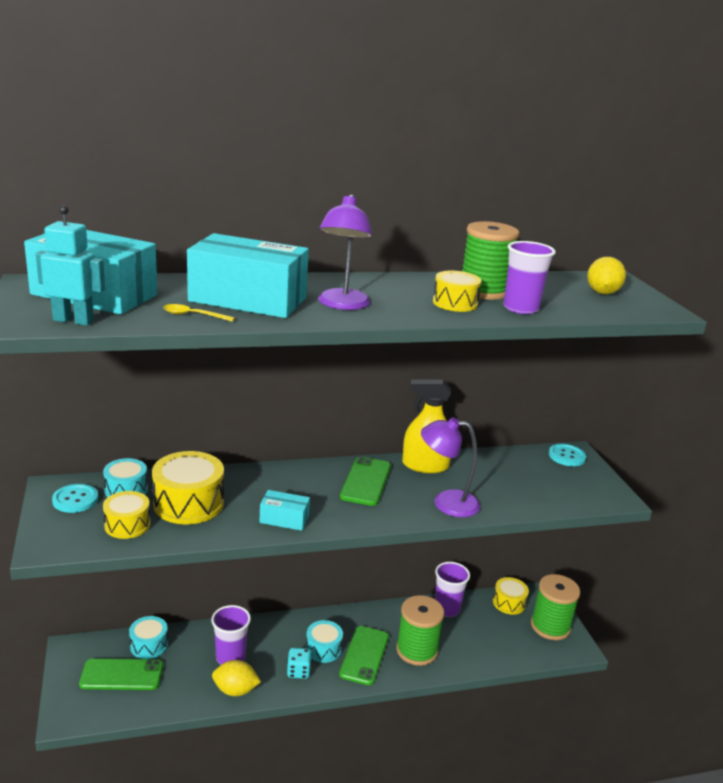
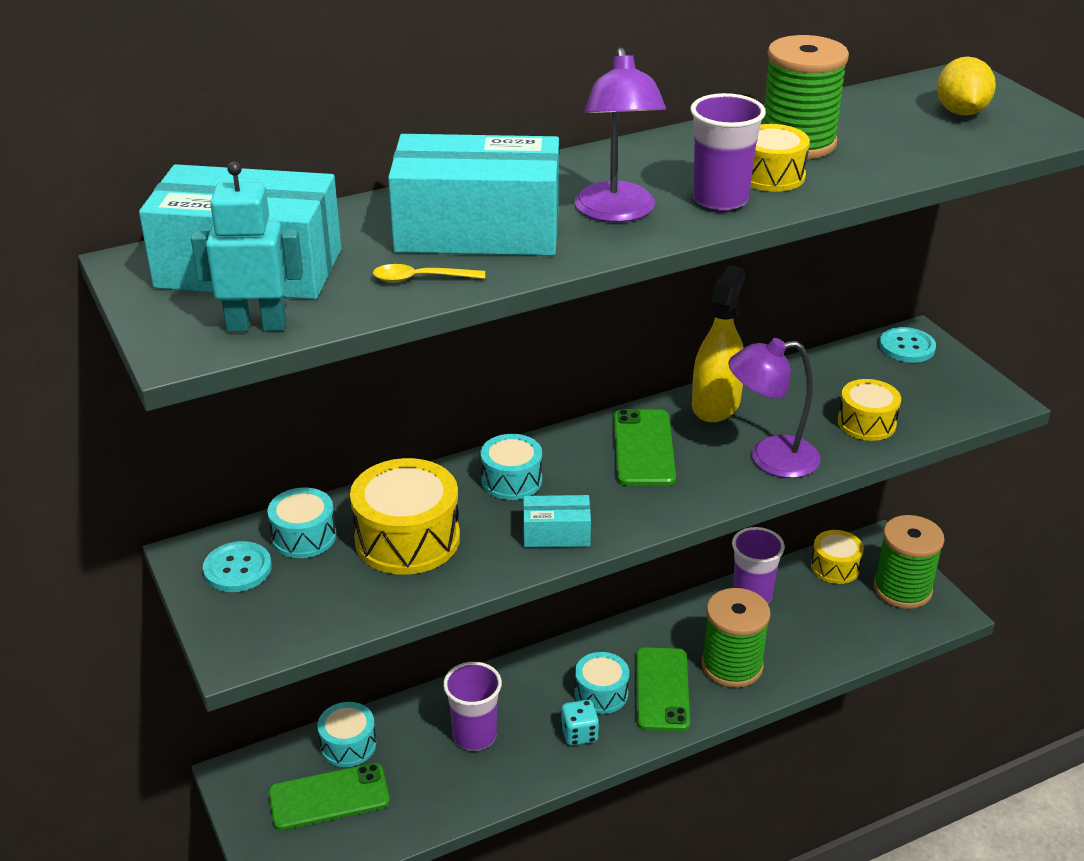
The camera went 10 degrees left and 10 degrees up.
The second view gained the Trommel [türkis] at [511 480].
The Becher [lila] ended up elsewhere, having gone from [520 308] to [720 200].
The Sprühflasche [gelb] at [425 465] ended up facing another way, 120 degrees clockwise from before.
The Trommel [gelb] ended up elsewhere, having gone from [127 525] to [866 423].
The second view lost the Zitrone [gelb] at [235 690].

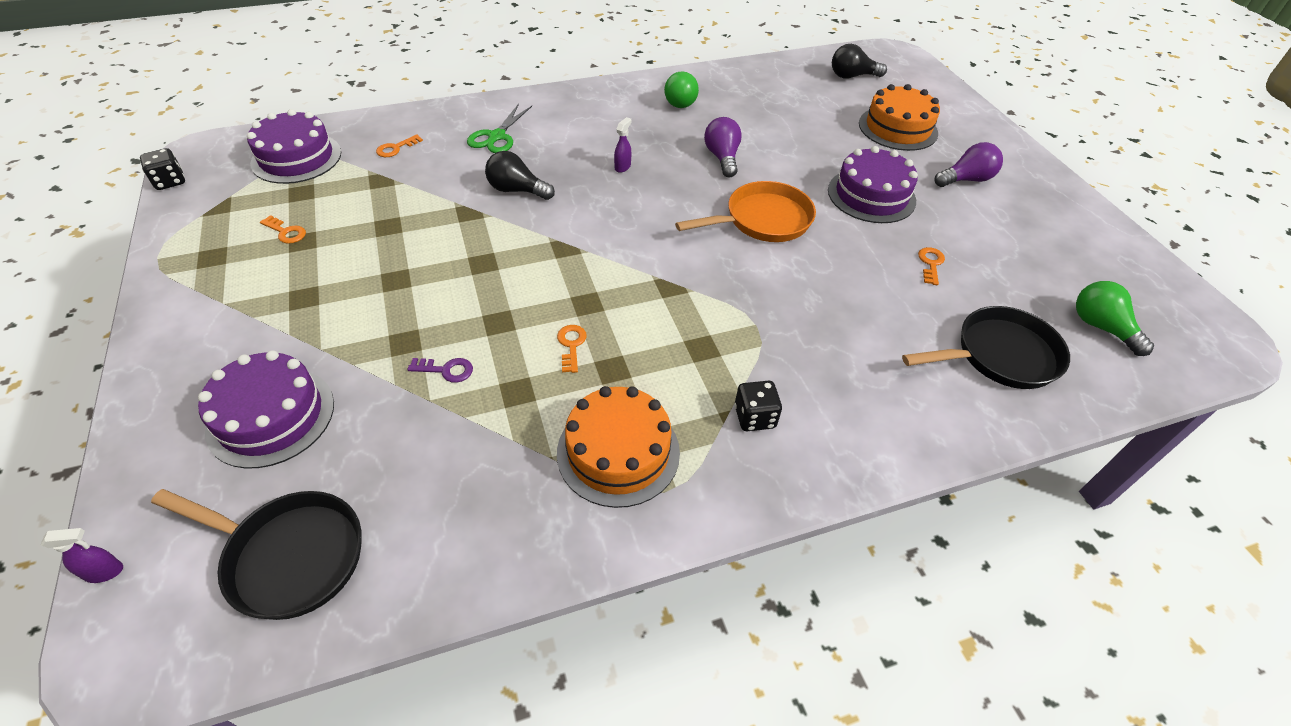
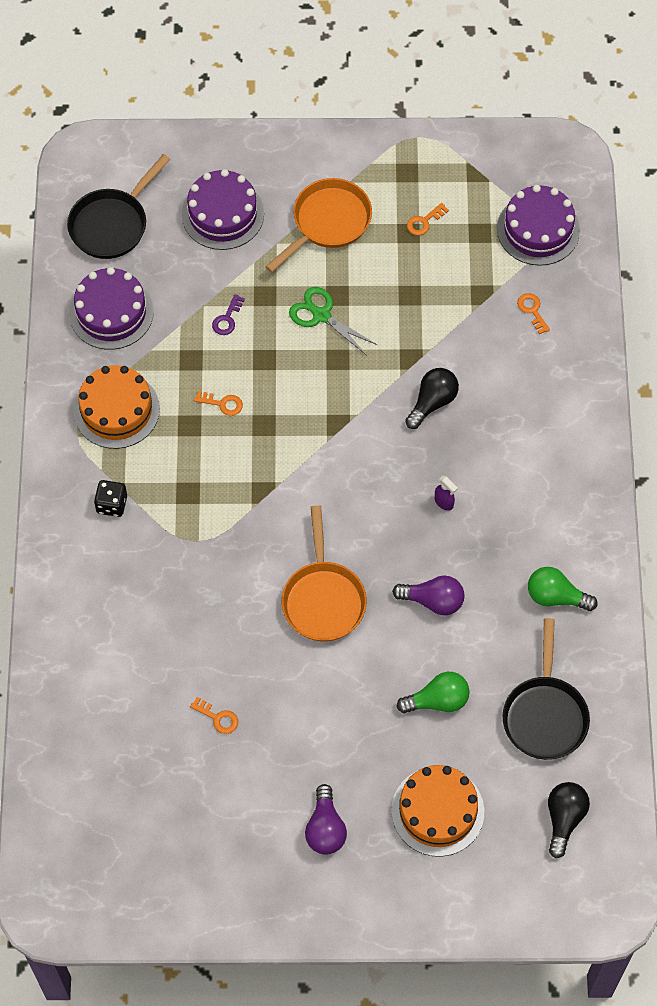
The camera went 110 degrees right and 15 degrees up.
The Kuchen [lila] ended up elsewhere, having gone from [871 195] to [111 312].
The second view gained the Pfanne [orange] at [327 223].
The Schere [grün] ended up elsewhere, having gone from [497 136] to [321 315].
The Glühbirne [grün] ended up elsewhere, having gone from [1101 327] to [437 700].
The Pfanne [schwarz] ended up elsewhere, having gone from [999 356] to [545 715].
The second view lost the Sprühflasche [lila] at [105 572].
The second view lost the Spielwürfel [schwarz] at [170 181].

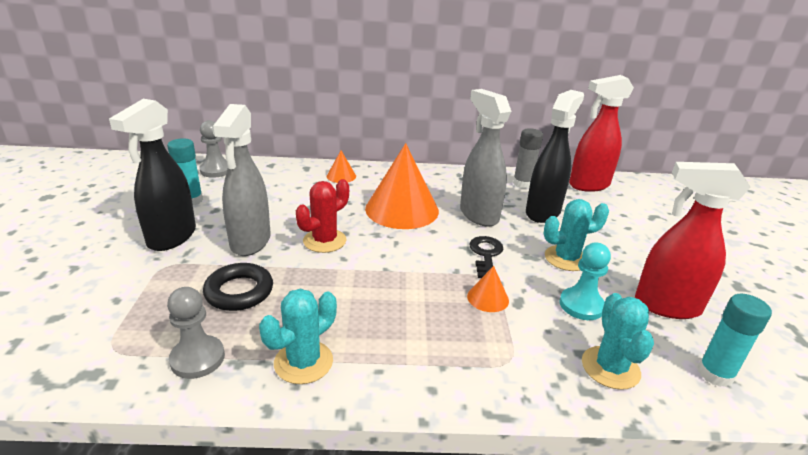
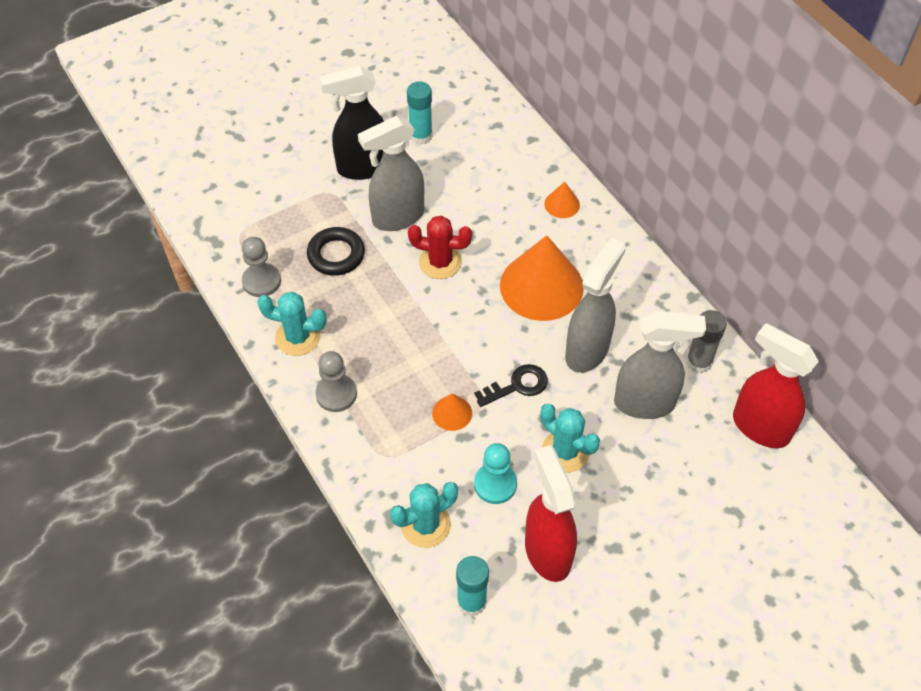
The camera went 60 degrees right and 25 degrees up.
The Bauer [grau] ended up elsewhere, having gone from [216 170] to [336 394].
What was the Sprühflasche [schwarz] at [543 212] turned into the Sprühflasche [grau] at [645 403].

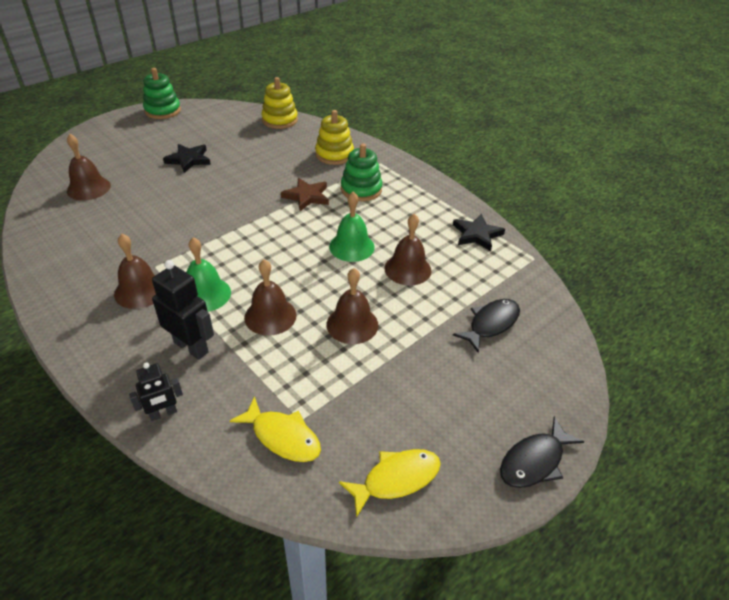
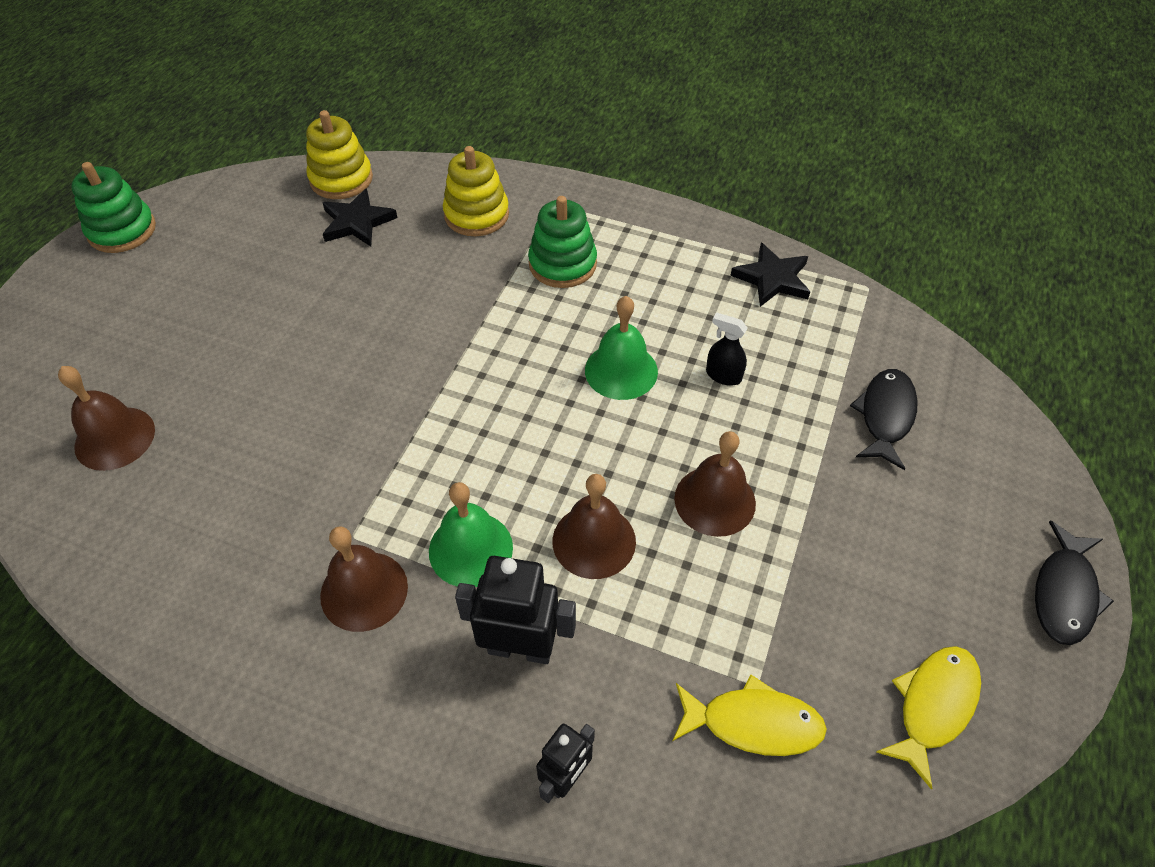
The camera went 25 degrees left and 10 degrees up.
The Stern [schwarz] ended up elsewhere, having gone from [188 160] to [357 222].
Where the Glocke [braun] stood at [407 269], the Sprühflasche [schwarz] came to stand at [723 375].
The second view lost the Stern [braun] at [307 196].

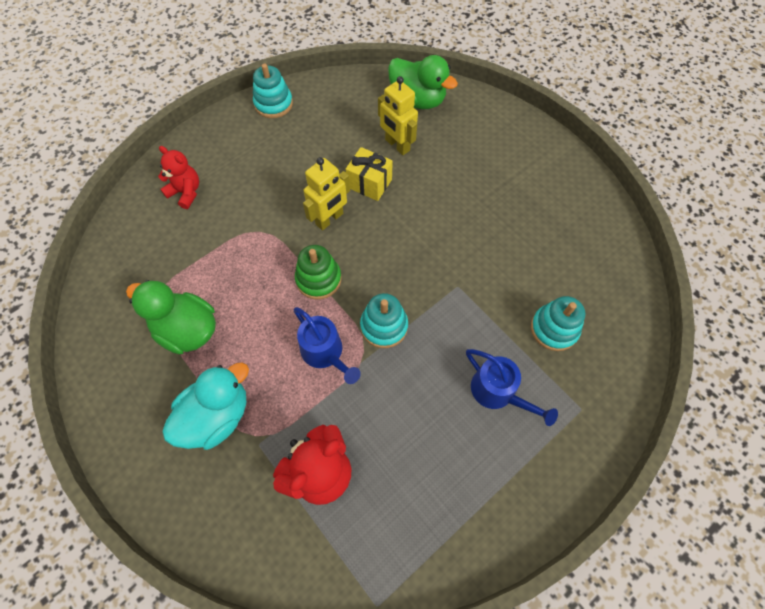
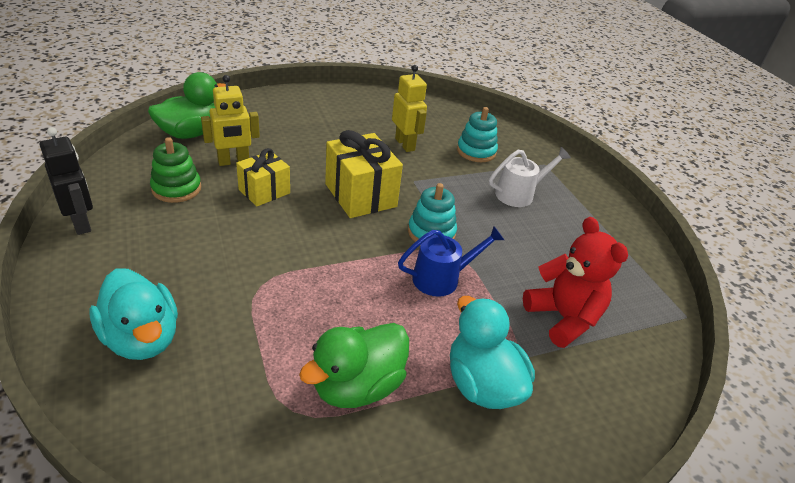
The camera went 75 degrees left and 25 degrees down.
Where the Stapelspielzeug [türkis] stood at [273 104], the Roboter [schwarz] came to stand at [81 223].
Where the Teddybär [rot] stood at [186 192], the Ente [türkis] came to stand at [142 338].
The Stapelspielzeug [grün] ended up elsewhere, having gone from [318 279] to [176 188].
The second view gained the Geschenk [gelb] at [360 195].
The Roboter [gelb] ended up elsewhere, having gone from [329 219] to [405 144].
What was the Gießkanne [blau] at [498 393] turned into the Gießkanne [weiß] at [519 194].

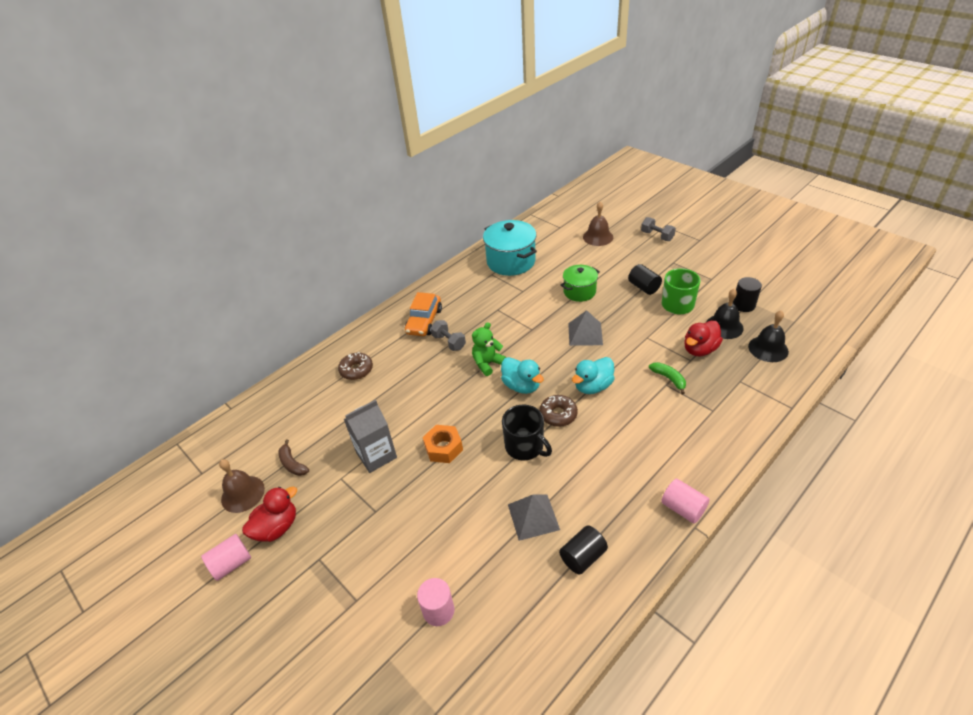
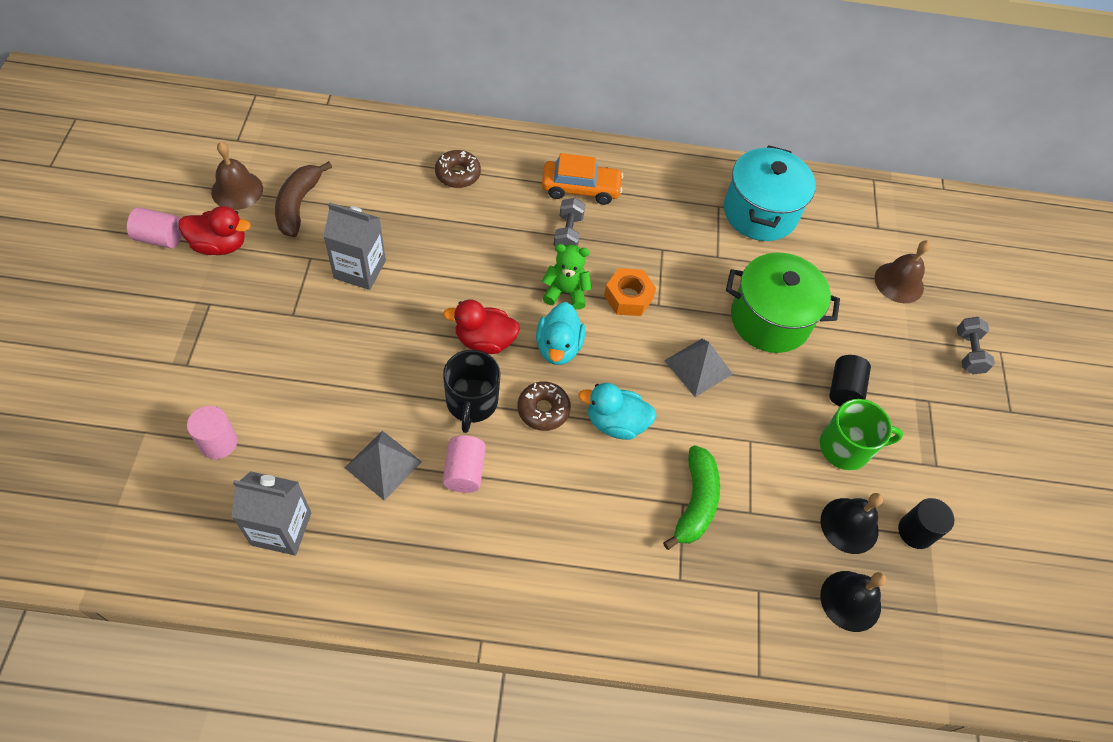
The camera went 40 degrees right and 15 degrees up.
The second view gained the Getränkekarton [grau] at [281 529].
The size of the Banane [braun] at [292 464] changed by a factor of 1.59.
The Vollzylinder [rosa] ended up elsewhere, having gone from [683 508] to [464 471].
The Ente [rot] ended up elsewhere, having gone from [699 349] to [484 340].
The Auto [orange] at [424 321] ended up facing another way, 150 degrees counterclockwise from before.
The Sechskantmutter [orange] ended up elsewhere, having gone from [443 448] to [628 297].
The size of the Banane [grün] at [669 379] changed by a factor of 1.59.
The size of the Kochtopf [grün] at [579 292] changed by a factor of 1.62.
The second view lost the Vollzylinder [schwarz] at [583 557].

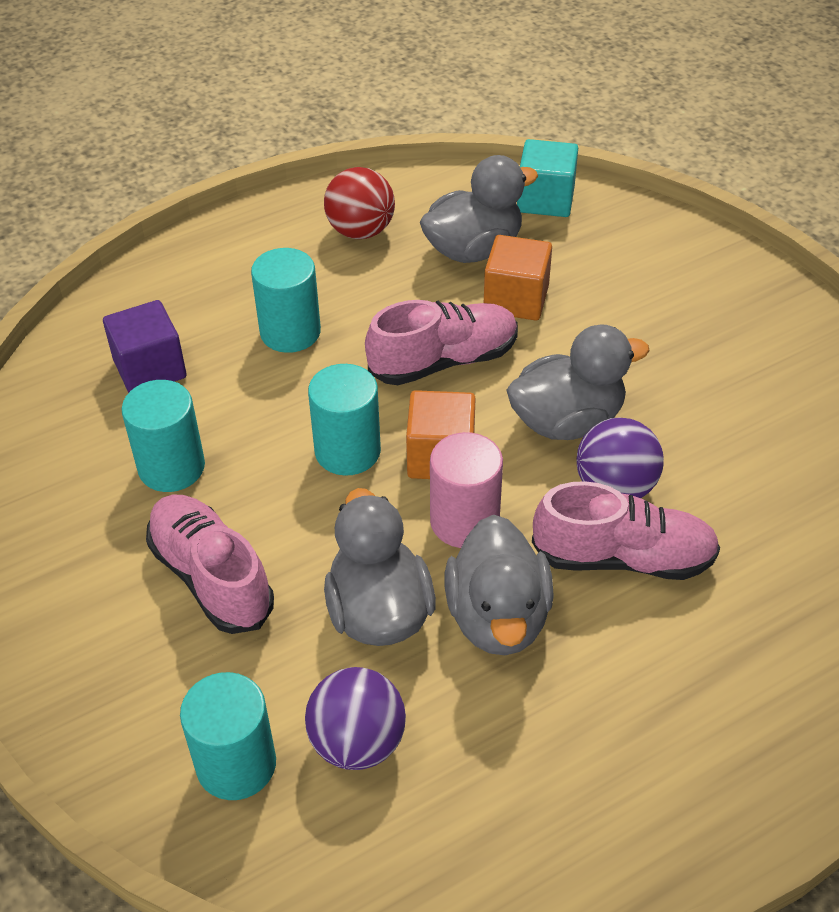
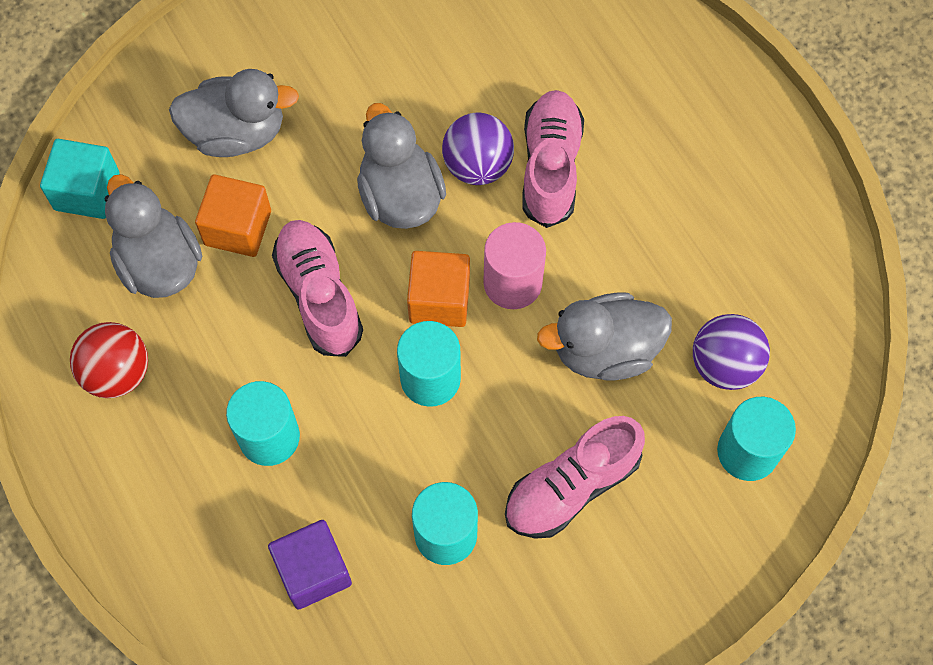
The camera went 90 degrees left and 20 degrees up.
The Ente [grau] ended up elsewhere, having gone from [498 617] to [236 133].

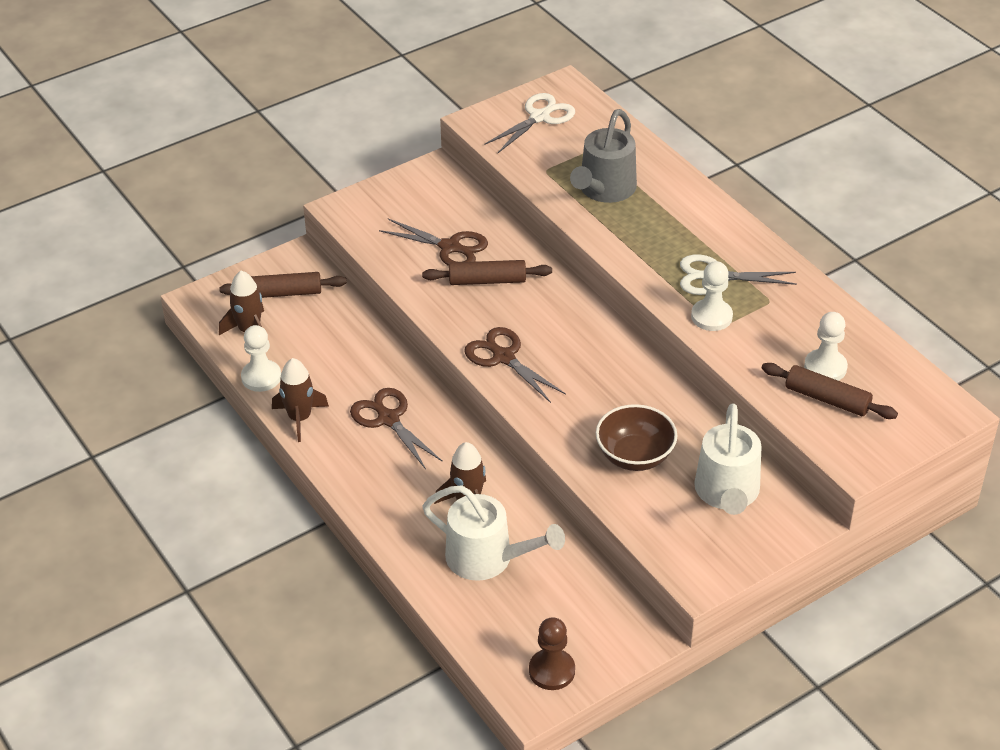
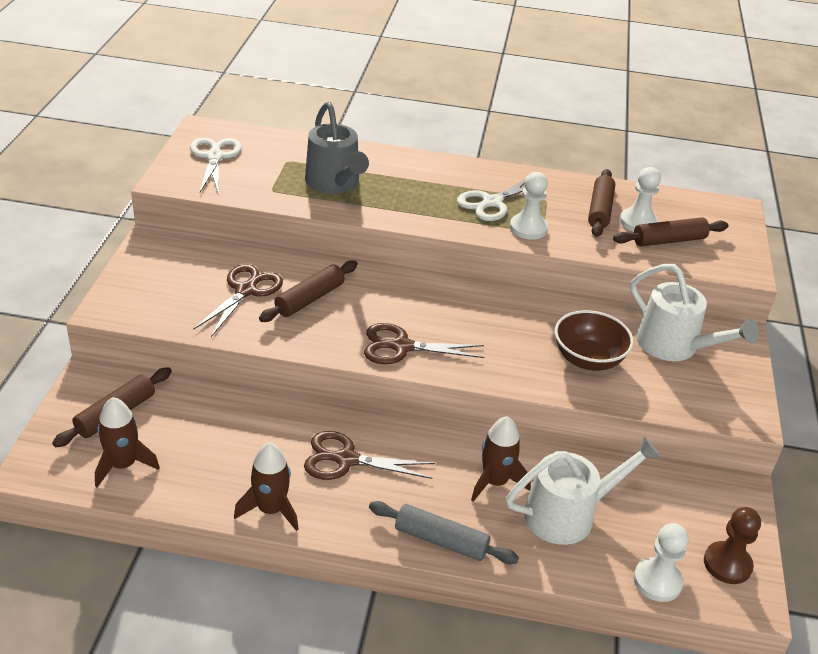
The camera went 50 degrees left and 5 degrees down.
The Schere [braun] at [450 247] ended up facing another way, 45 degrees counterclockwise from before.
The second view gained the Nudelholz [grau] at [441 541].
The second view gained the Nudelholz [braun] at [599 210].
The Bauer [weiß] ended up elsewhere, having gone from [261 377] to [657 581].

